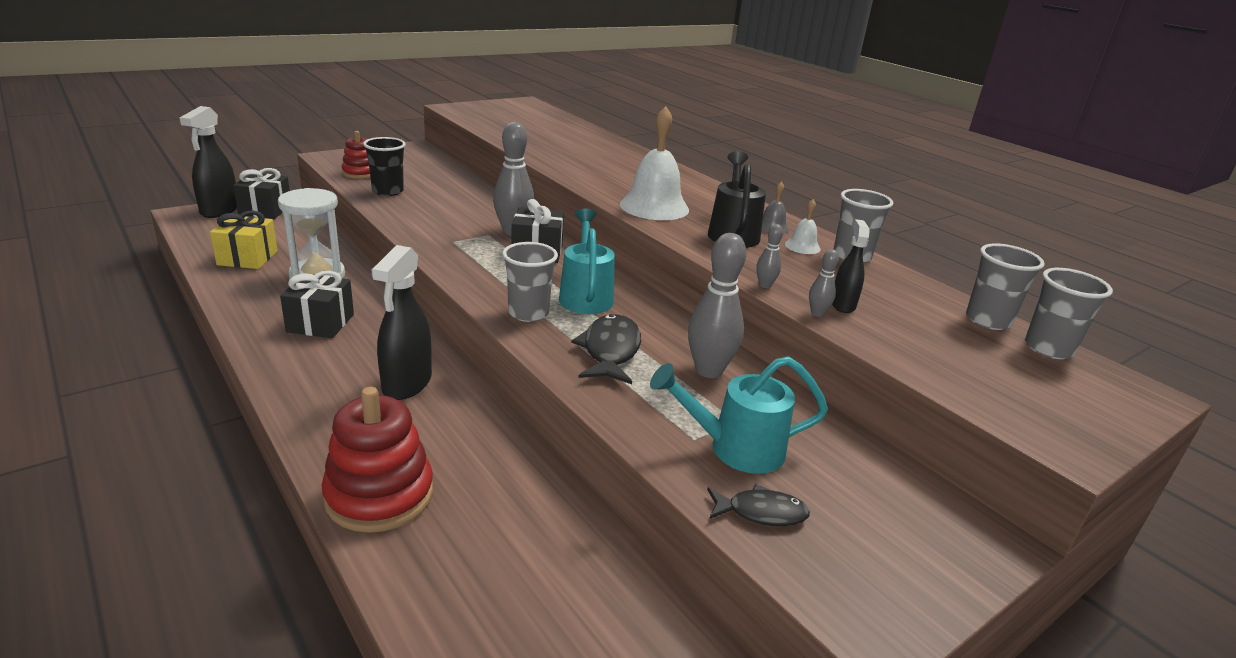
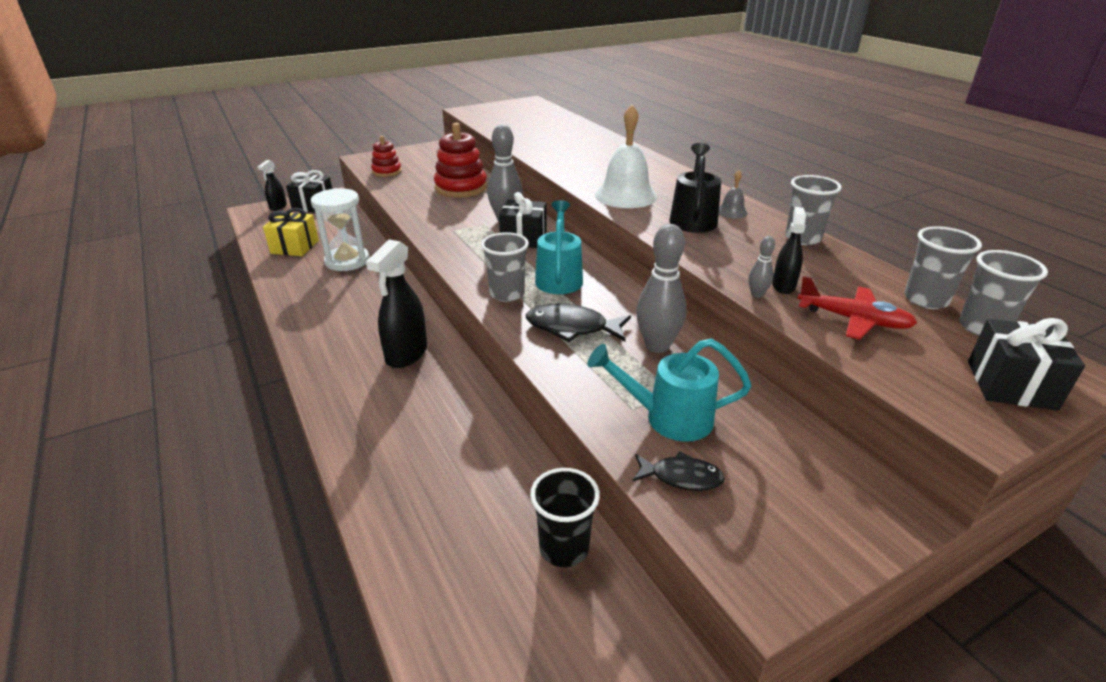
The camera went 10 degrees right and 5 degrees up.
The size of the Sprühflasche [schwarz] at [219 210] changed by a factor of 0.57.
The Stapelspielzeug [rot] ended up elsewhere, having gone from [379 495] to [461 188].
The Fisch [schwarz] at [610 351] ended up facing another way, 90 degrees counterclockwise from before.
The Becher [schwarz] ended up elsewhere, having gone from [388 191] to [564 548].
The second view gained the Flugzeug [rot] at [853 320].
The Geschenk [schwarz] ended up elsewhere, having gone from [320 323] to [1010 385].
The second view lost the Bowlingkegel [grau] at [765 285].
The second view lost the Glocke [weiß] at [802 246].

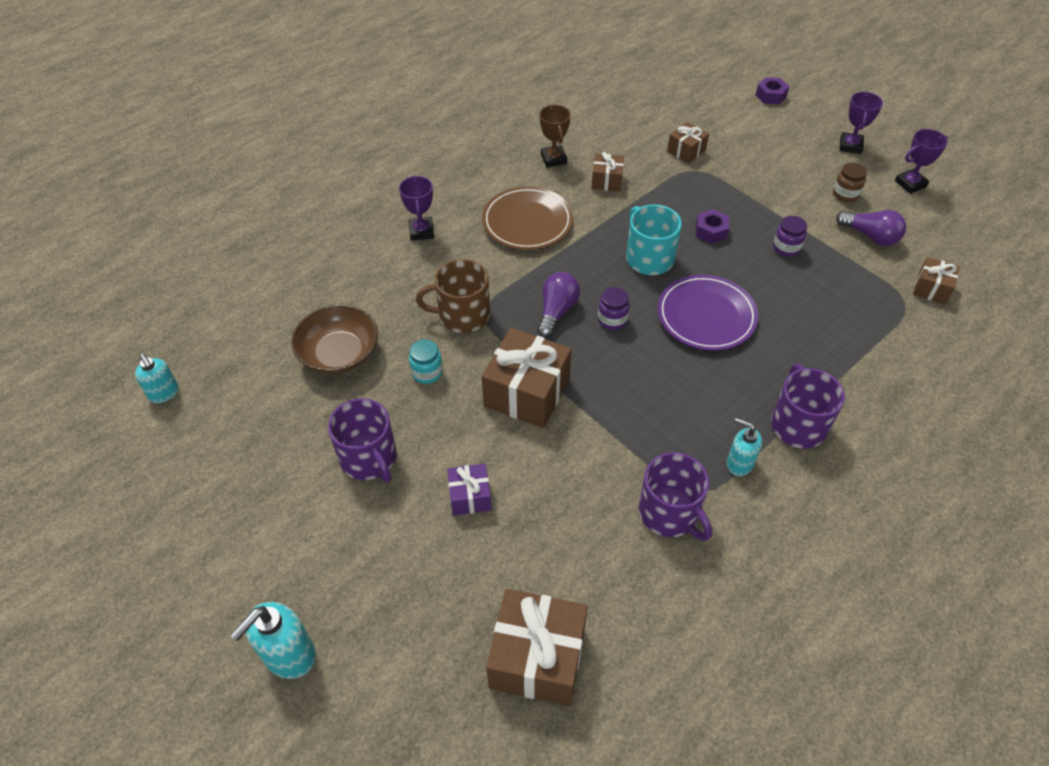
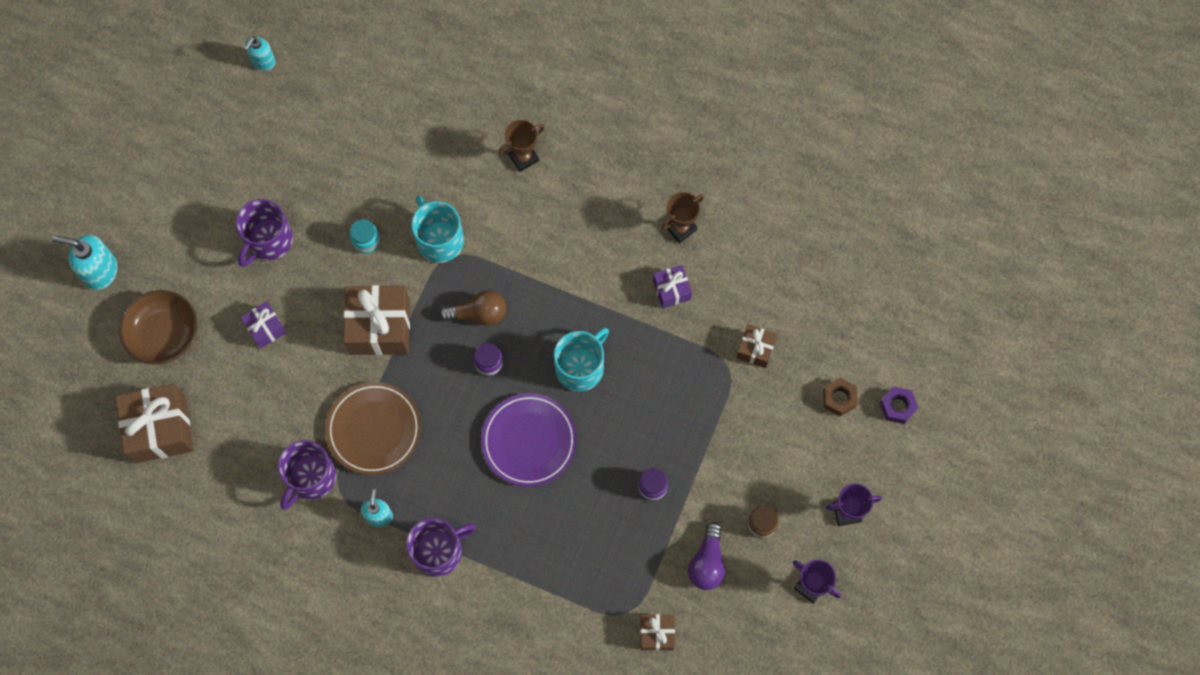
The camera went 65 degrees right and 20 degrees up.
The Schüssel [braun] ended up elsewhere, having gone from [339 353] to [164 334].
The Teller [braun] ended up elsewhere, having gone from [527 222] to [374 429].
What was the Tasse [braun] at [462 315] turned into the Tasse [türkis] at [439 239].
What was the Glühbirne [lila] at [556 311] turned into the Glühbirne [braun] at [478 314].
What was the Pokal [lila] at [421 231] turned into the Pokal [braun] at [523 157].
What was the Geschenk [braun] at [606 181] turned into the Geschenk [lila] at [671 290].
The second view gained the Sechskantmutter [braun] at [839 399].
The second view lost the Sechskantmutter [lila] at [711 231].

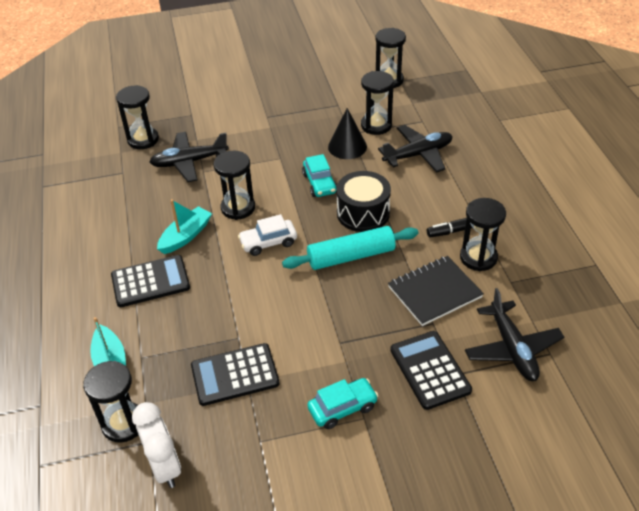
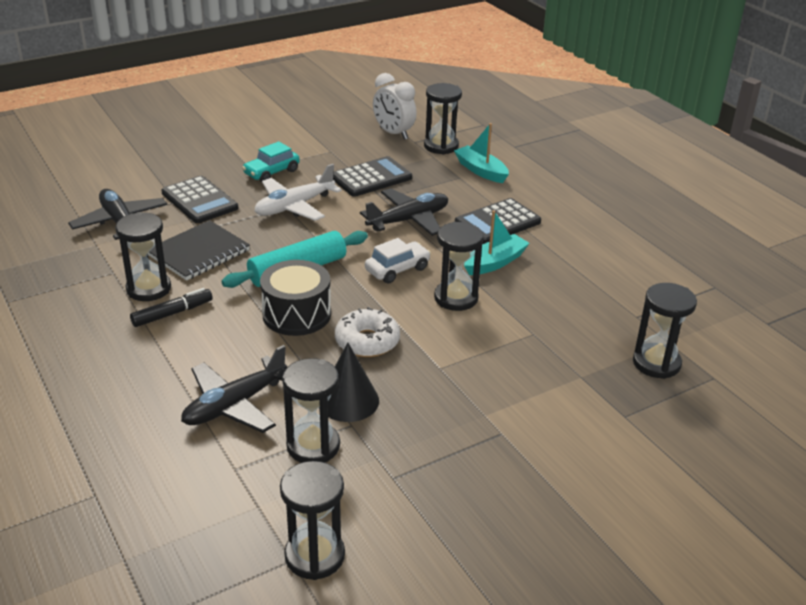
The camera went 160 degrees right and 10 degrees down.
The second view gained the Flugzeug [weiß] at [294 206].
Where the Auto [türkis] stood at [319 183], the Donut [weiß] came to stand at [367 341].
The Flugzeug [schwarz] ended up elsewhere, having gone from [189 162] to [408 220].
The Boot [türkis] at [185 236] ended up facing another way, 150 degrees counterclockwise from before.

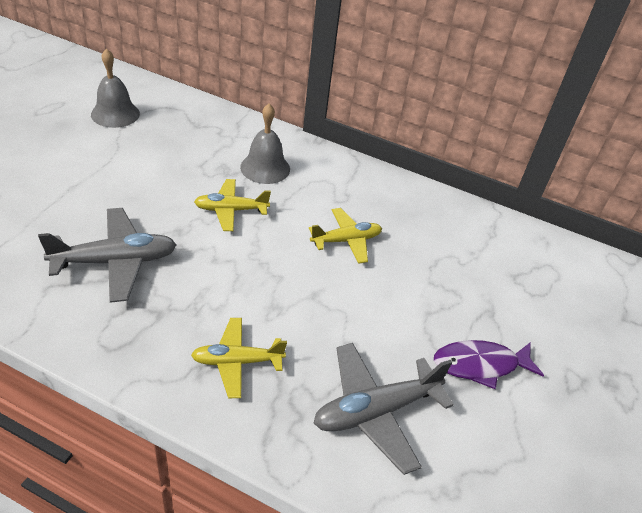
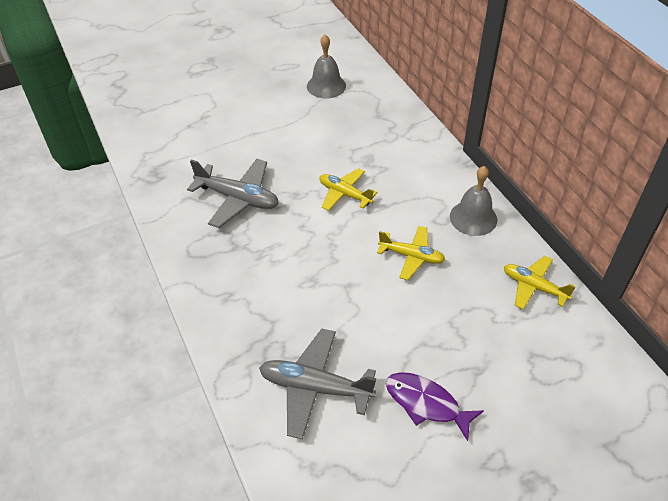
The camera went 45 degrees right and 5 degrees up.
The Glocke [grau] ended up elsewhere, having gone from [265 168] to [473 218].
The Flugzeug [gelb] ended up elsewhere, having gone from [237 362] to [534 287].

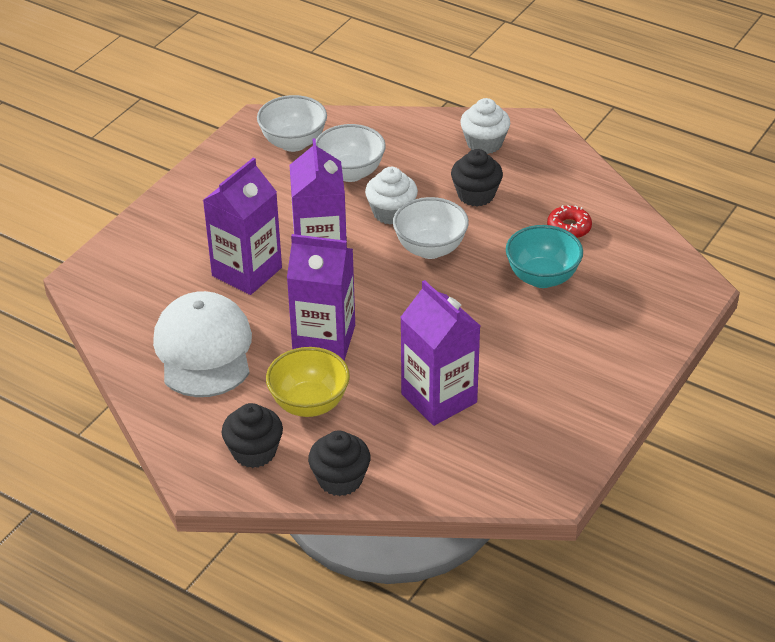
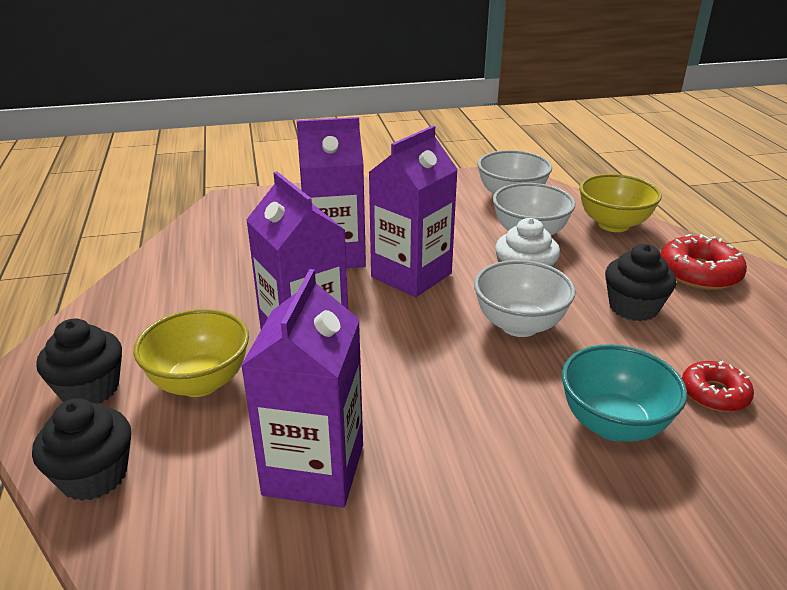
The camera went 45 degrees right and 10 degrees down.
The second view gained the Schüssel [gelb] at [613 224].
Where the Muffin [weiß] stood at [484 143], the Donut [rot] came to stand at [699 273].
The second view lost the Kappe [weiß] at [203 349].

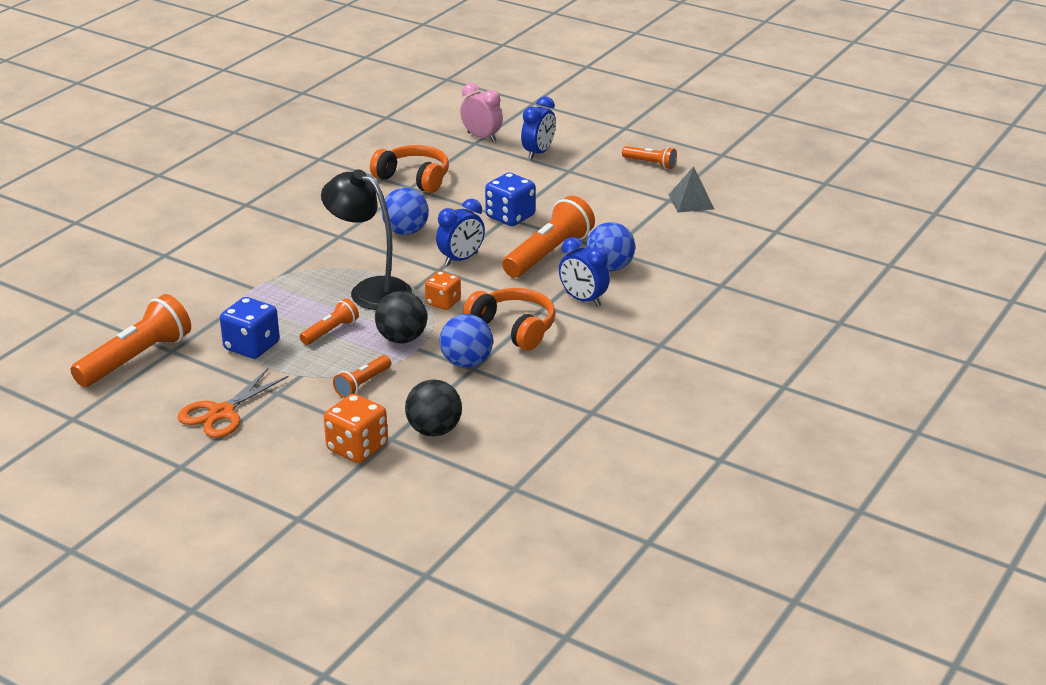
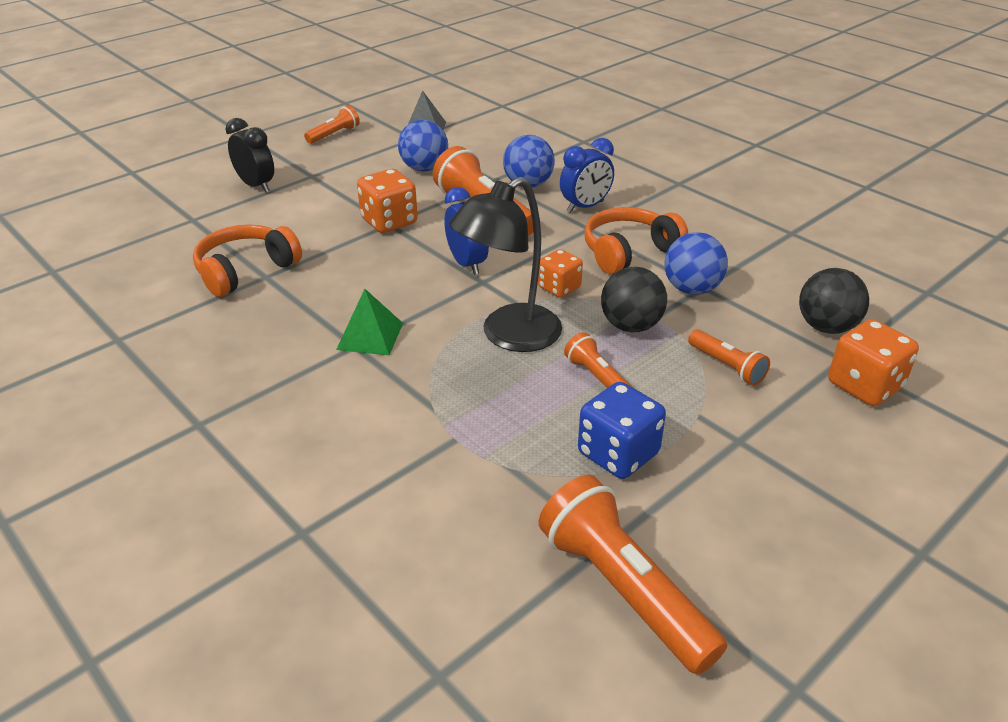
The camera went 75 degrees left and 5 degrees up.
What was the Wecker [blau] at [538 153] turned into the Wecker [schwarz] at [256 186].
The second view gained the Pyramide [grün] at [370 336].
What was the Spielwürfel [blau] at [510 217] turned into the Spielwürfel [orange] at [389 221].
The Ball [blau] ended up elsewhere, having gone from [406 231] to [424 168].
The second view lost the Schere [orange] at [222 413].
The second view lost the Wecker [rosa] at [481 137].

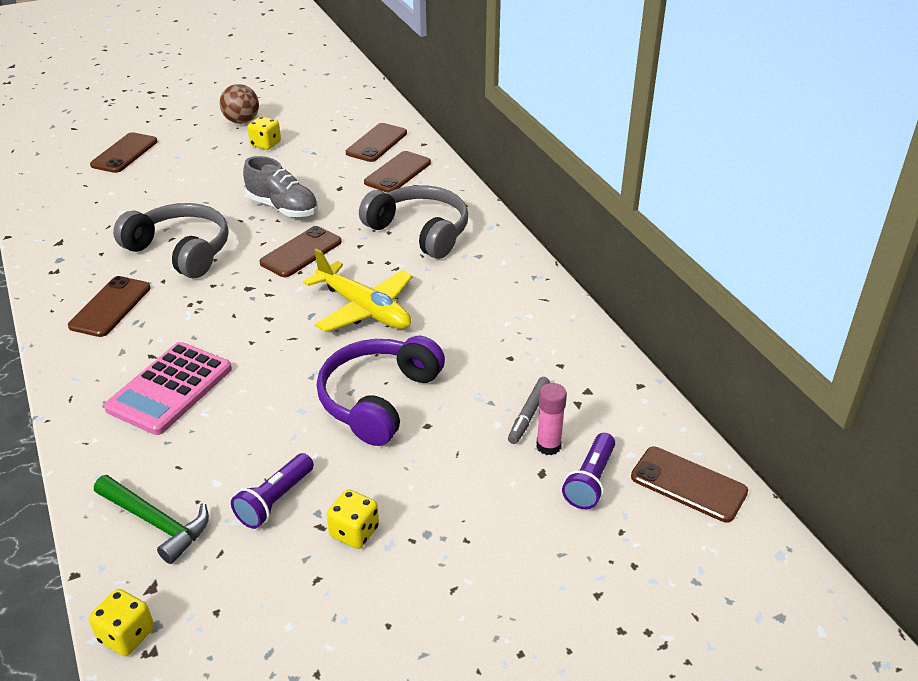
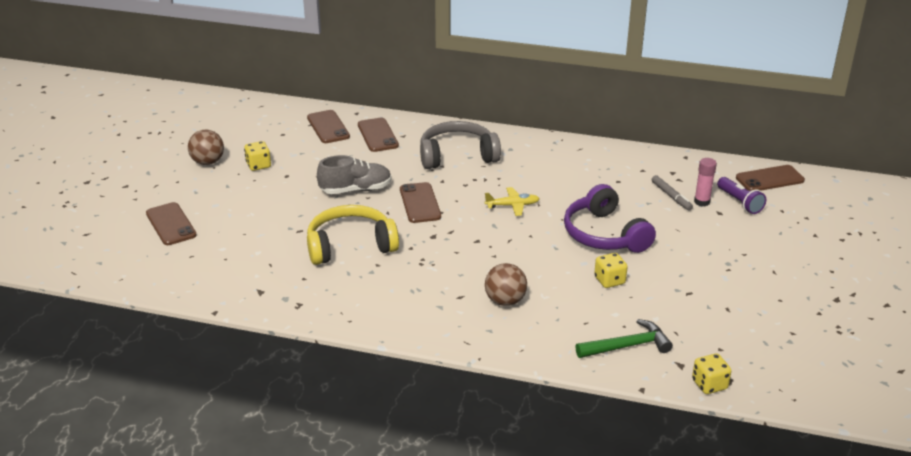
The camera went 50 degrees left and 5 degrees down.
What was the Kopfhörer [grau] at [180 251] turned into the Kopfhörer [gelb] at [350 246].
The size of the Flugzeug [gelb] at [364 309] changed by a factor of 0.57.
Where the Taschenrechner [rosa] stood at [170 389], the Ball [braun] came to stand at [505 301].
The Spielwürfel [gelb] ended up elsewhere, having gone from [354 532] to [609 280].
The second view lost the Handy [braun] at [110 307].
The second view lost the Taschenlampe [lila] at [275 500].

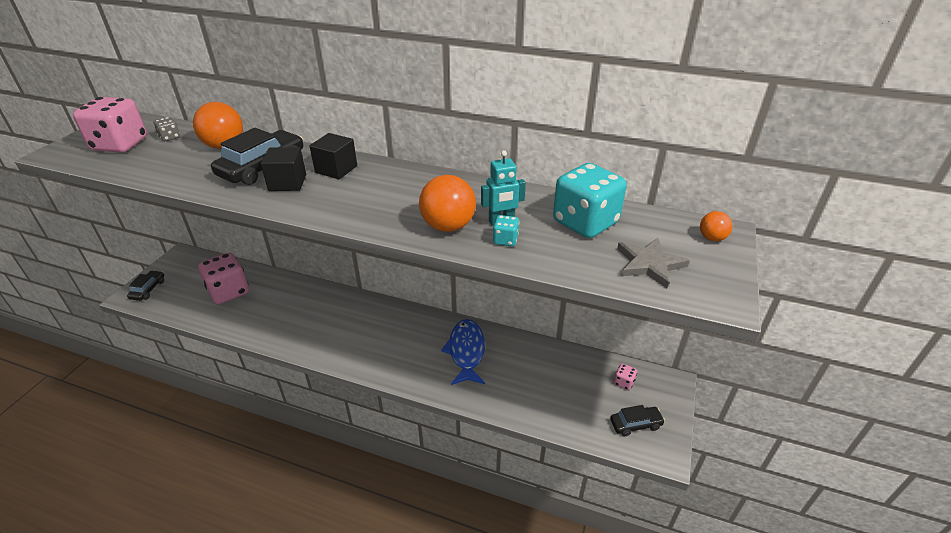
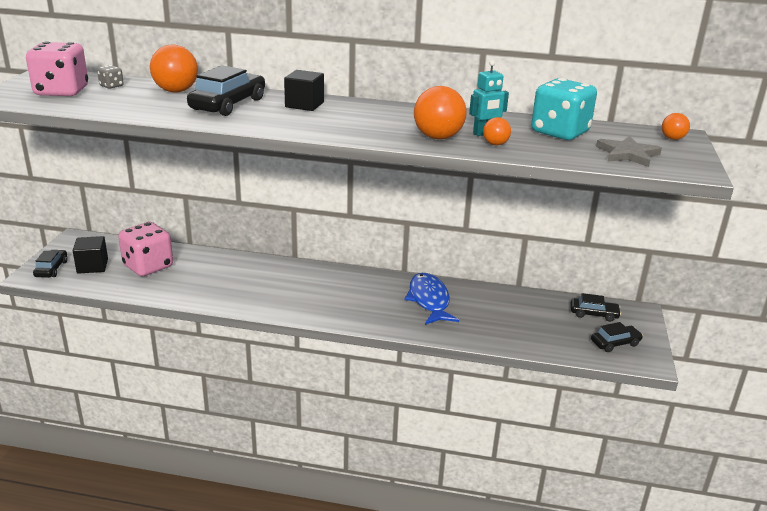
The camera went 10 degrees left and 10 degrees down.
The Kubus [schwarz] ended up elsewhere, having gone from [287 183] to [92 266].
Where the Spielwürfel [türkis] stood at [505 240], the Ball [orange] came to stand at [495 144].
Where the Spielwürfel [rosa] stood at [623 382], the Auto [schwarz] came to stand at [594 314].

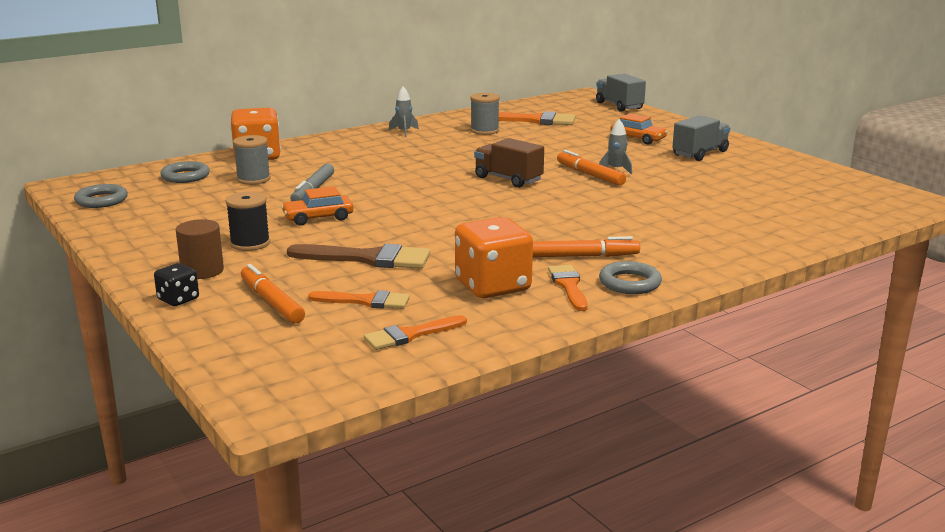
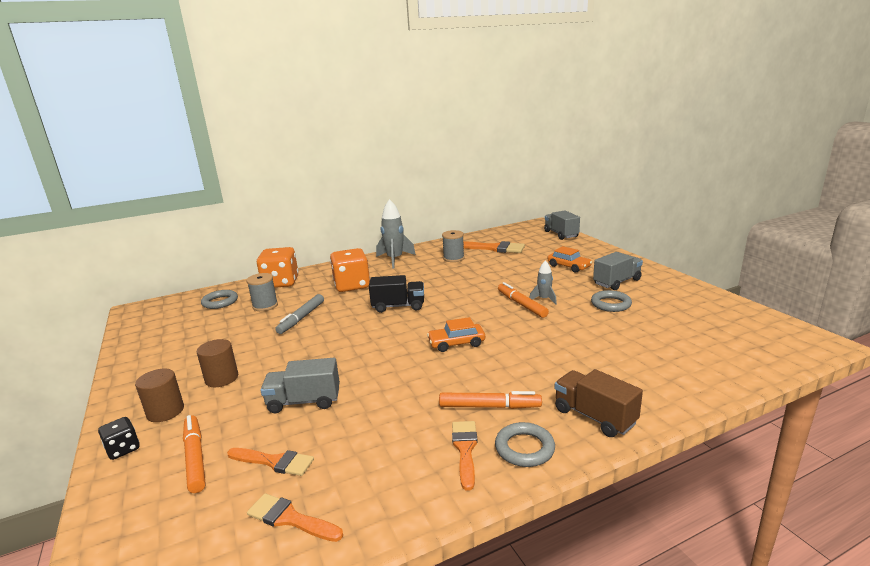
The camera went 10 degrees right and 0 degrees up.
Where the Garnrolle [schwarz] stood at [250 243], the Vollzylinder [braun] came to stand at [222 378].
The Pinsel [orange] at [410 335] ended up facing another way, 45 degrees clockwise from before.
Where the Pinsel [braun] stood at [368 258], the Lastwagen [grau] came to stand at [304 401].
The Spielwürfel [orange] ended up elsewhere, having gone from [493 286] to [352 285].
The second view gained the Lastwagen [schwarz] at [398 306].
The size of the Rakete [grau] at [404 132] changed by a factor of 1.82.
The Auto [orange] ended up elsewhere, having gone from [318 218] to [456 343].
The Lastwagen [braun] ended up elsewhere, having gone from [508 179] to [594 416].
The Ring [grau] ended up elsewhere, having gone from [101 200] to [611 304].

